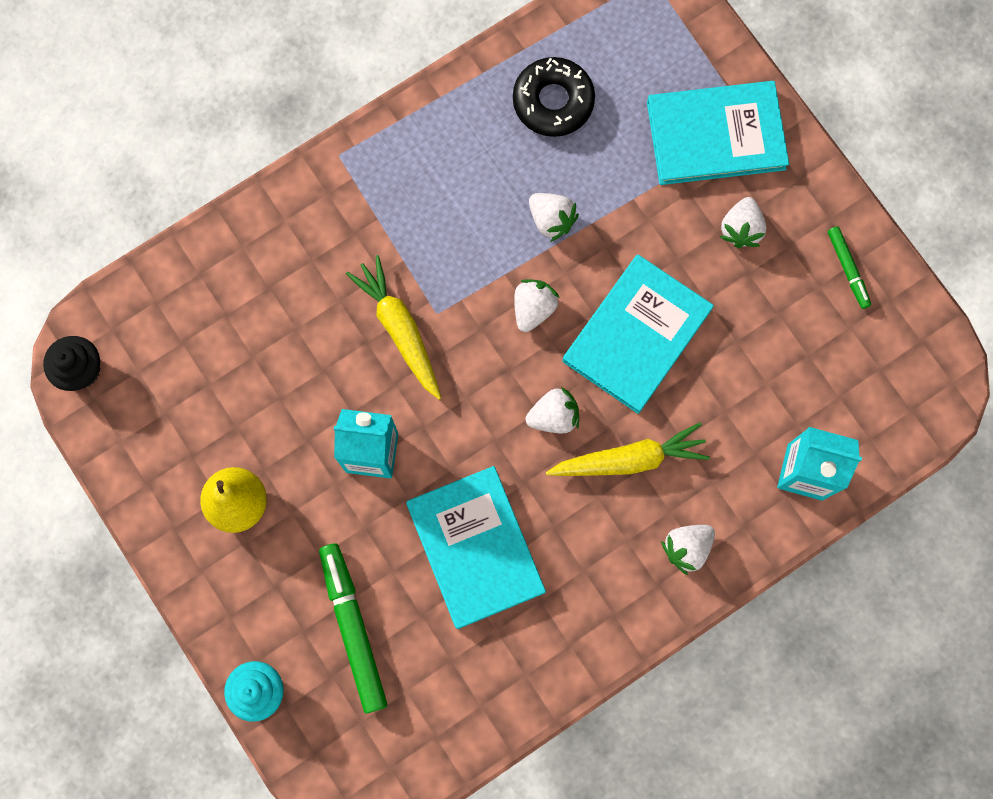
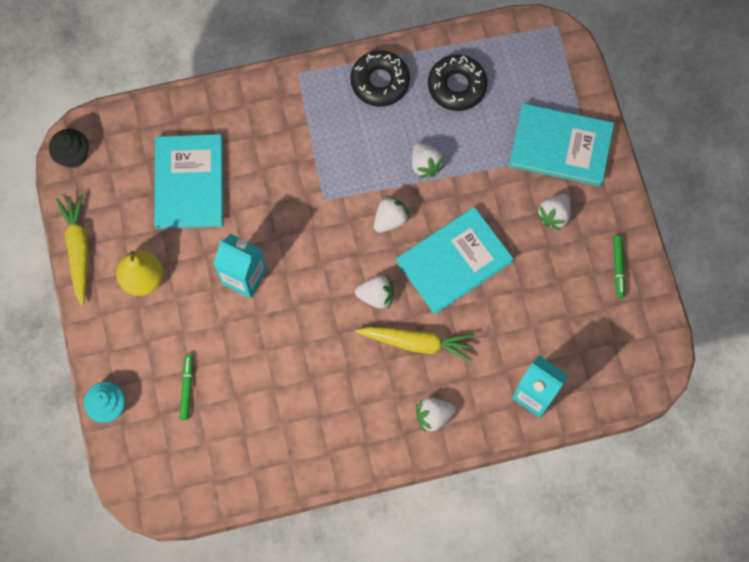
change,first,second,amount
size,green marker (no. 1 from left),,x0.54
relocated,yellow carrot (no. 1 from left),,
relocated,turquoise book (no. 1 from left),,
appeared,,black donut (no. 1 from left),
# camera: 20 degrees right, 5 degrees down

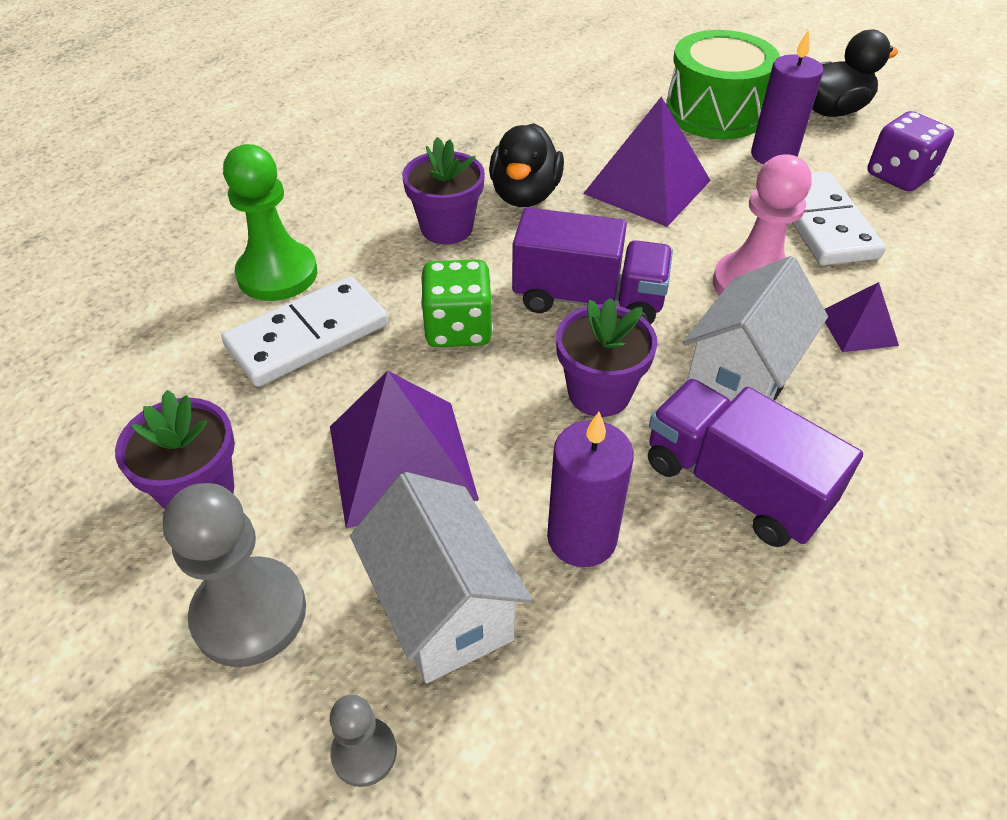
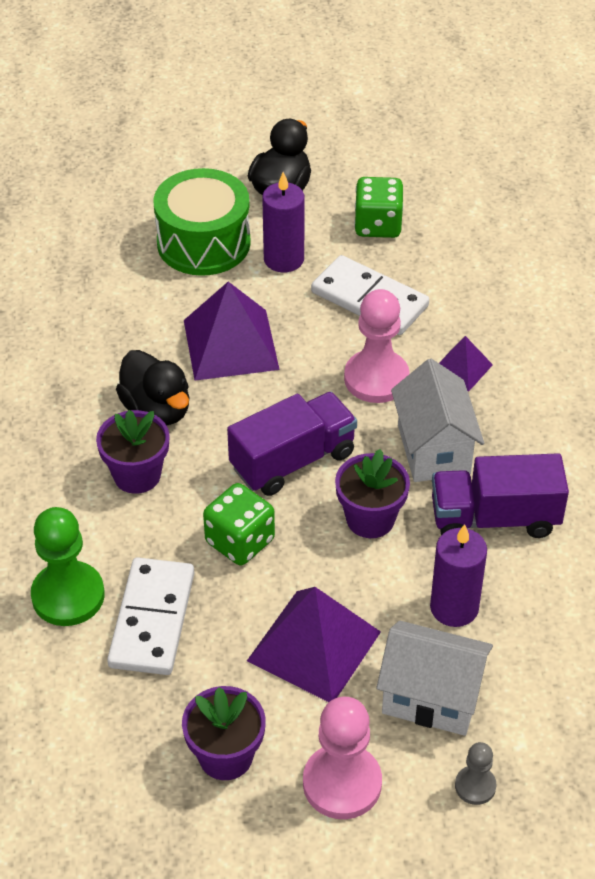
change,first,second,amount
colour,grey pawn (no. 1 from left),pink pawn (no. 1 from left),
colour,purple dice,green dice (no. 2 from left),
# camera: 45 degrees left, 0 degrees up

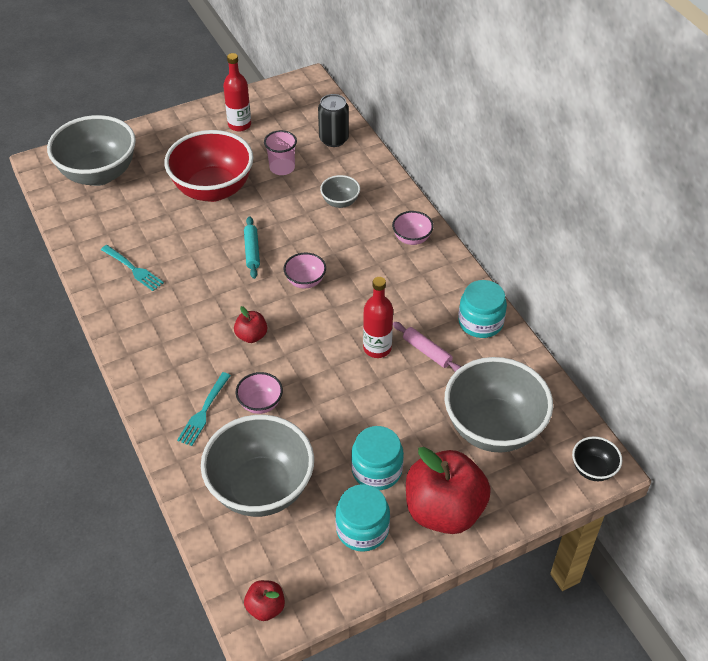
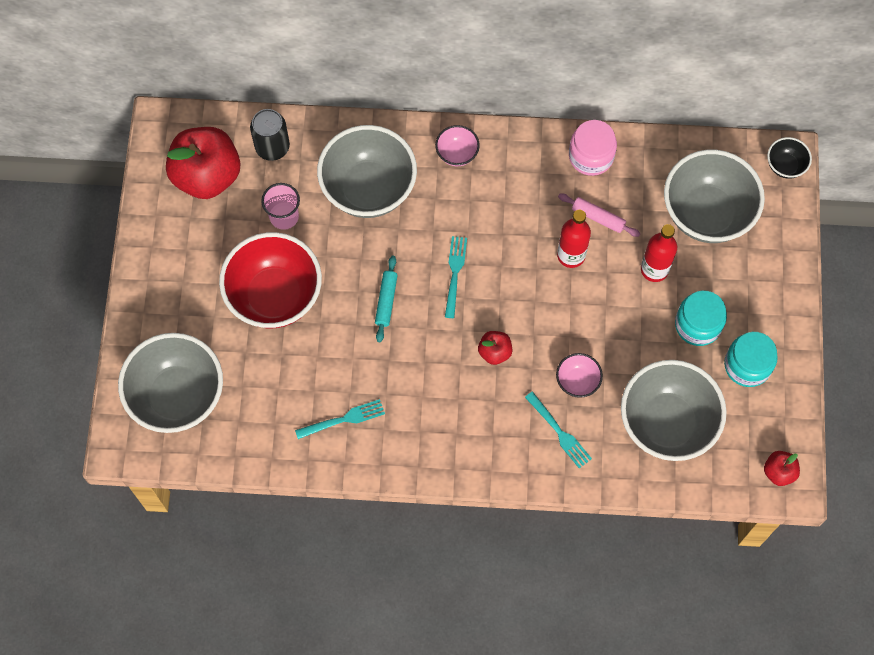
change,first,second,amount
relocated,red bottle (no. 1 from left in the first image),red bottle (no. 2 from left),
spun,turquoise rolling pin,,75 degrees clockwise
exchanged,pink bowl (no. 2 from left),turquoise fork (no. 2 from left),
size,grey bowl (no. 3 from left in the first image),grey bowl (no. 2 from left),x2.21
spun,pink rolling pin,,45 degrees clockwise
relocated,red apple (no. 3 from left in the first image),red apple (no. 1 from left),
colour,turquoise jar (no. 3 from left),pink jar,
# camera: 60 degrees left, 20 degrees up

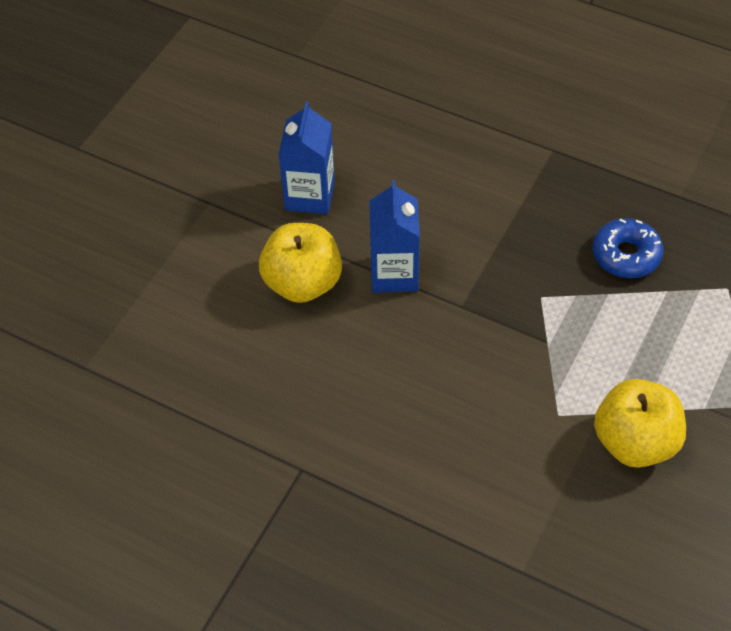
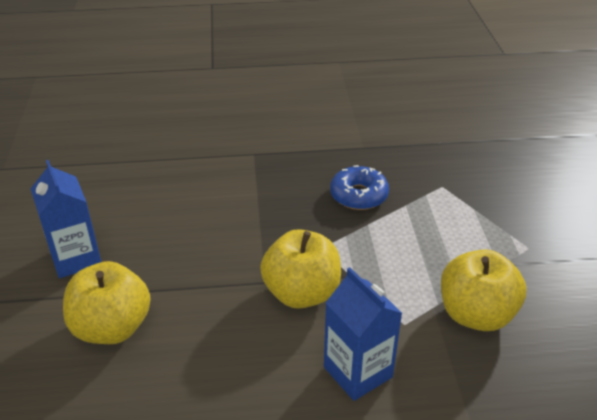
change,first,second,amount
relocated,blue carton (no. 2 from left),,
appeared,,yellow apple (no. 2 from left),
# camera: 35 degrees left, 15 degrees down

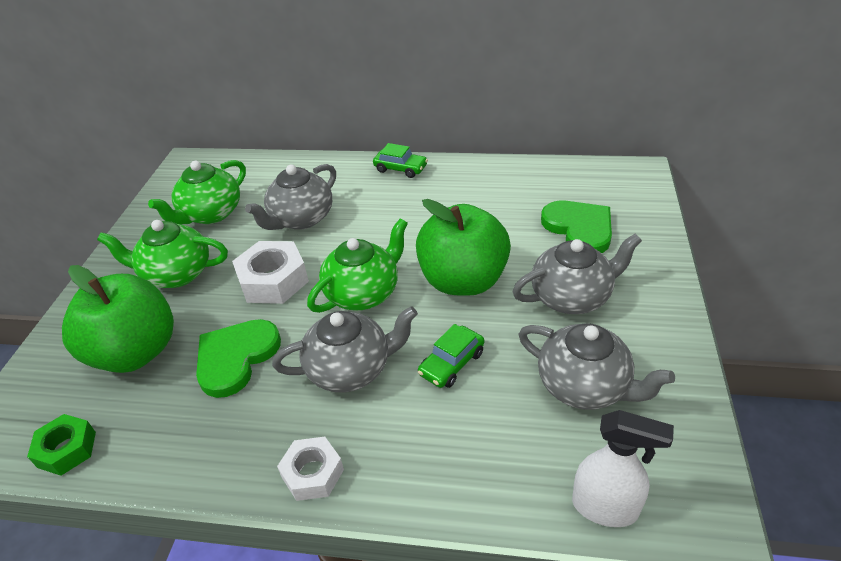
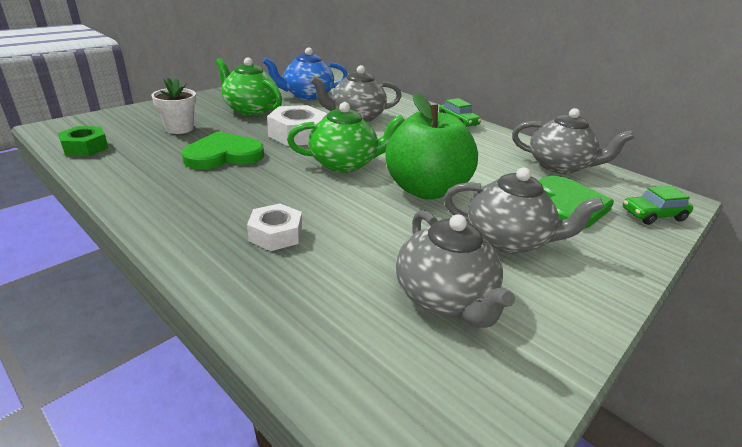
change,first,second,amount
exchanged,green apple (no. 1 from left),white flower pot,
colour,green teapot (no. 2 from left),blue teapot,
relocated,grey teapot (no. 2 from left in the first image),grey teapot (no. 4 from left),
relocated,white nut (no. 2 from left in the first image),white nut (no. 1 from left),
relocated,green car (no. 2 from left),,
missing,white spray bottle,,
# camera: 30 degrees right, 10 degrees down

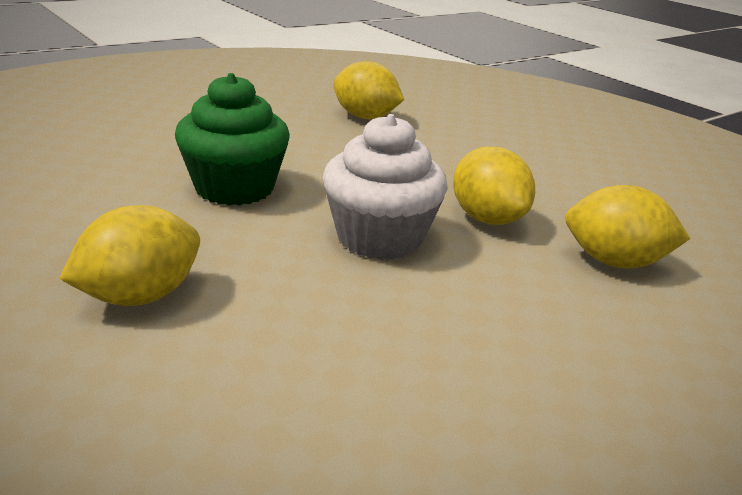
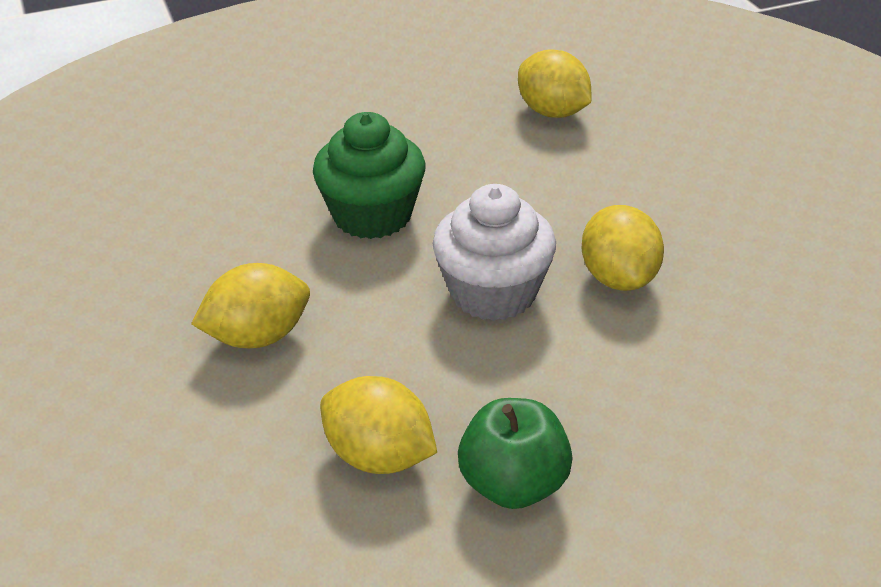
change,first,second,amount
relocated,yellow lemon (no. 4 from left in the first image),yellow lemon (no. 2 from left),
appeared,,green apple,
# camera: 20 degrees right, 10 degrees up

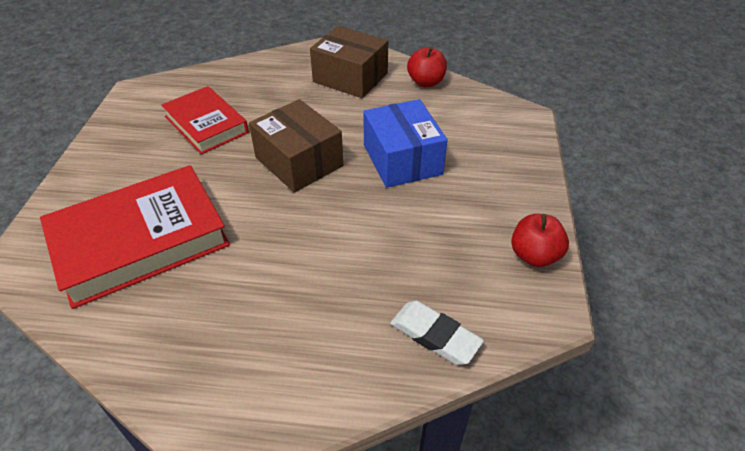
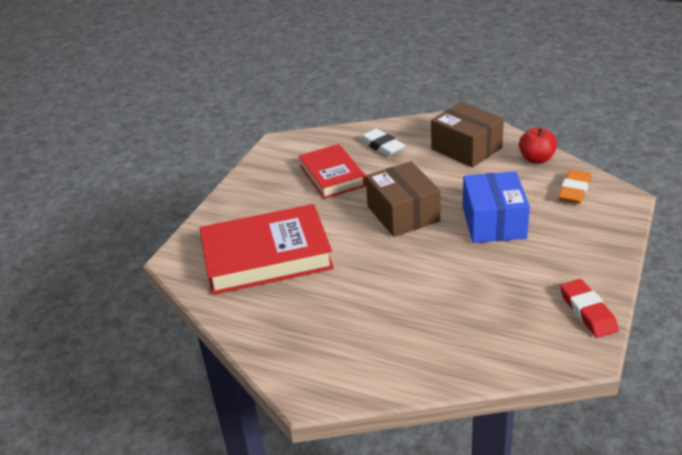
change,first,second,amount
relocated,white eraser,,
exchanged,red apple (no. 2 from left),red eraser,
appeared,,orange eraser,
# camera: 20 degrees right, 10 degrees down

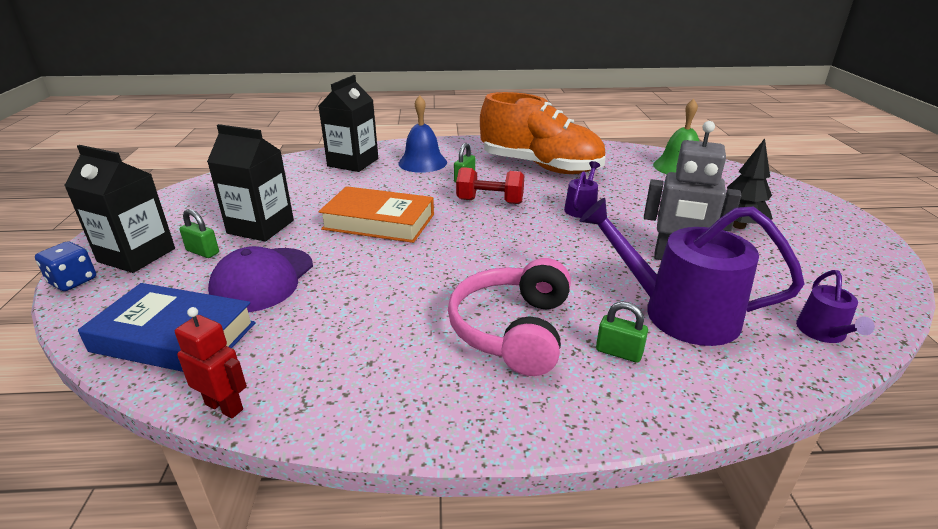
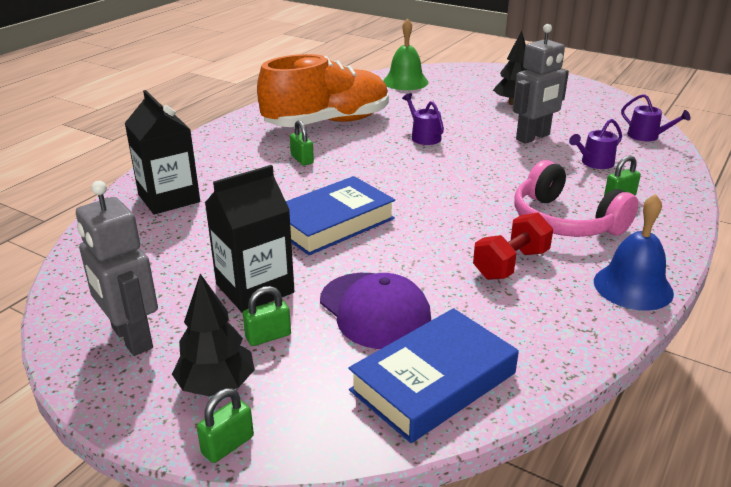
change,first,second,amount
exchanged,blue dice,green padlock (no. 1 from left),
exchanged,black carton (no. 1 from left),black tree (no. 1 from left),
missing,red robot,,
colour,orange book,blue book (no. 1 from left),
relocated,blue bell,,
relocated,red dumbbell,,
size,purple watering can (no. 2 from left),,x0.48
appeared,,grey robot (no. 1 from left),
# camera: 55 degrees left, 0 degrees up

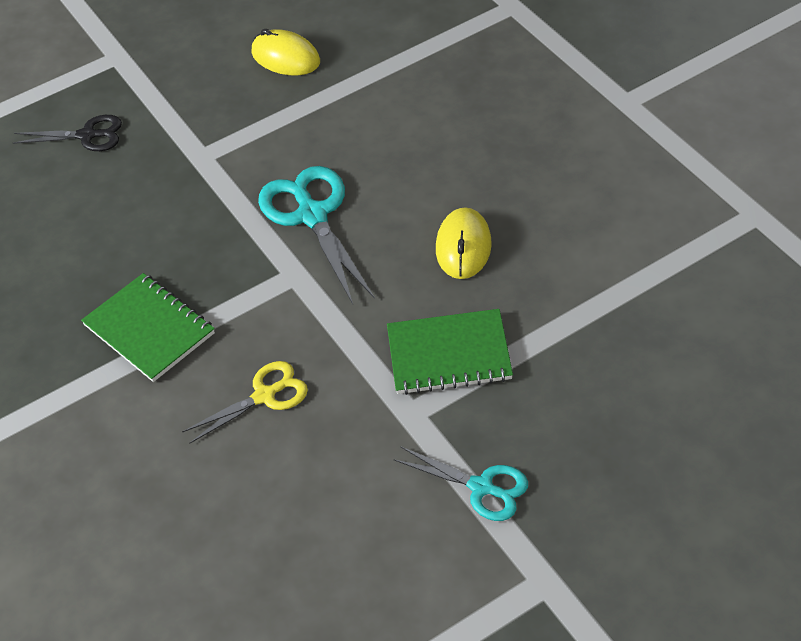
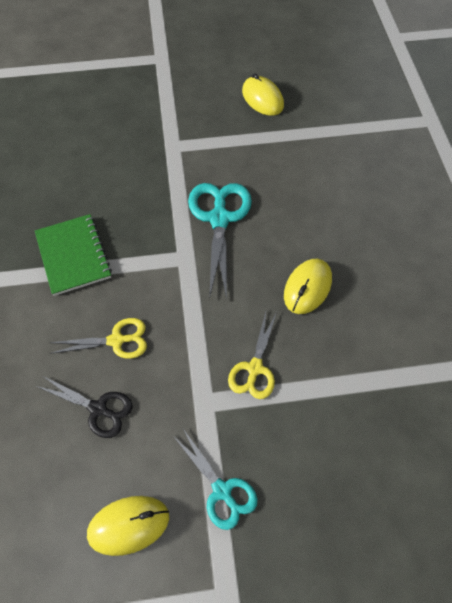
change,first,second,amount
relocated,black scissors,,
exchanged,green notebook (no. 2 from left),yellow scissors (no. 2 from left),
appeared,,yellow mouse (no. 1 from left),
# camera: 20 degrees right, 10 degrees up

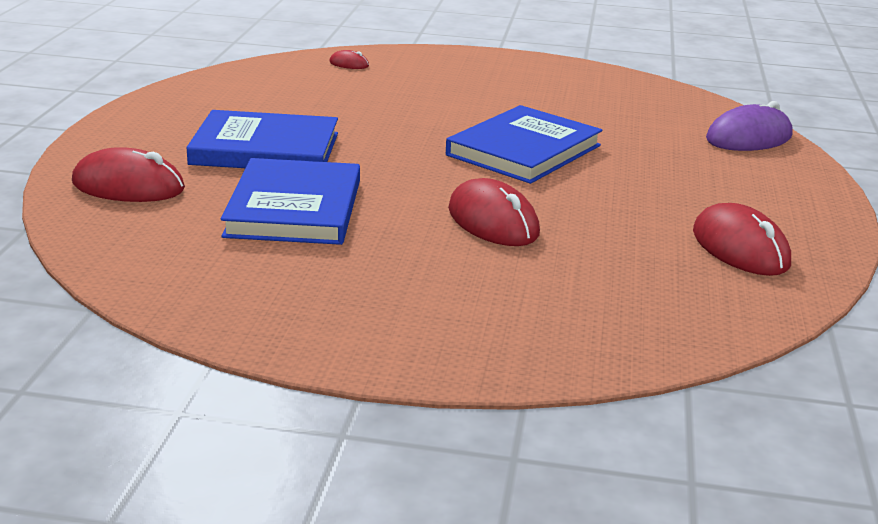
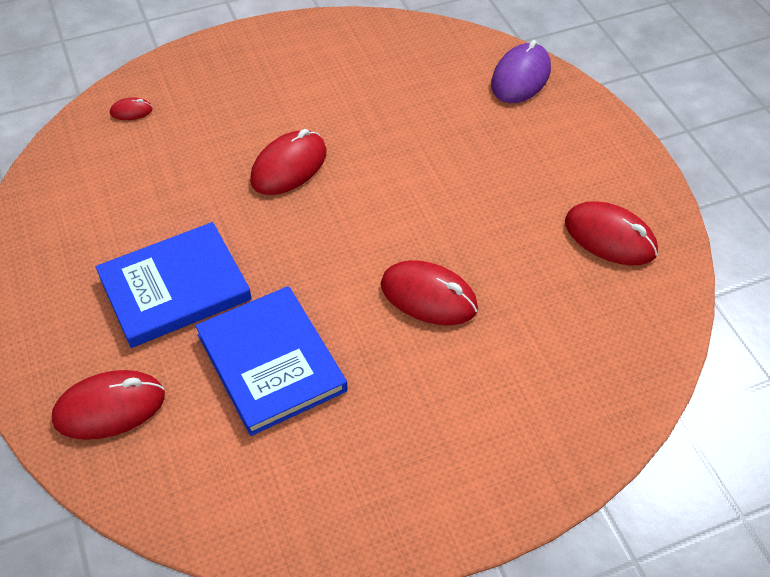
change,first,second,amount
missing,blue book (no. 3 from left),,
appeared,,red mouse (no. 3 from left),
# camera: 30 degrees left, 25 degrees up

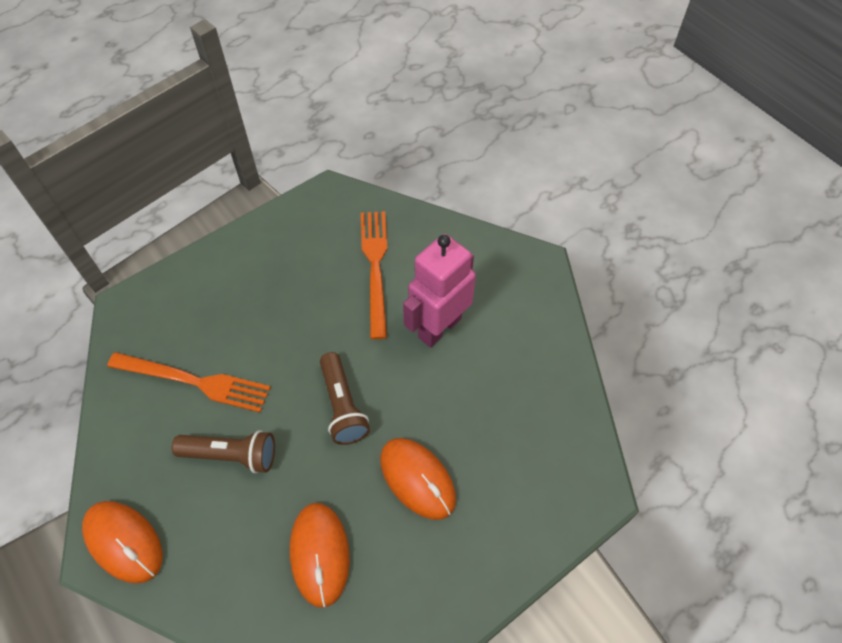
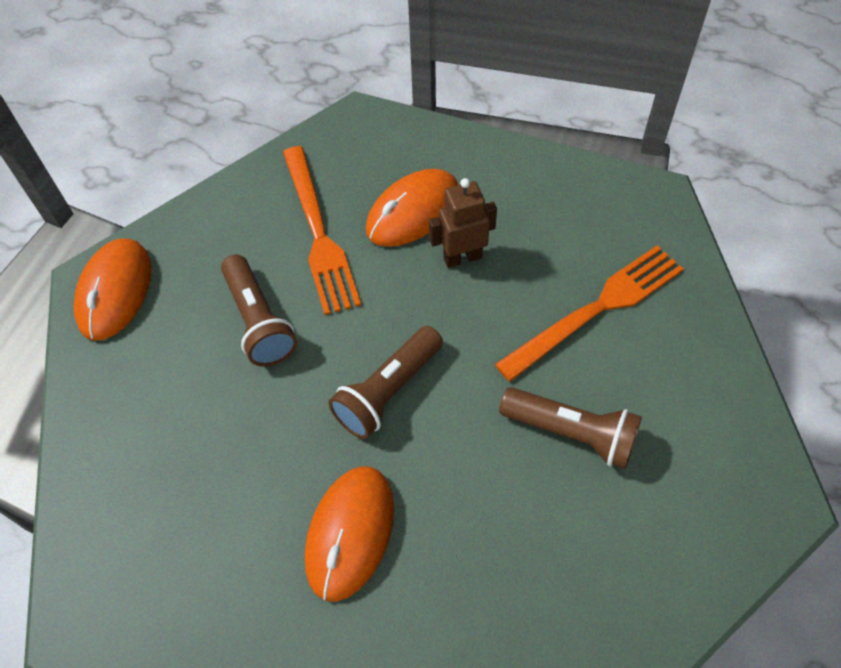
change,first,second,amount
relocated,orange mouse (no. 2 from left in the first image),orange mouse (no. 3 from left),
exchanged,pink robot,brown flashlight (no. 3 from left),
appeared,,brown robot,
# camera: 60 degrees right, 0 degrees up

